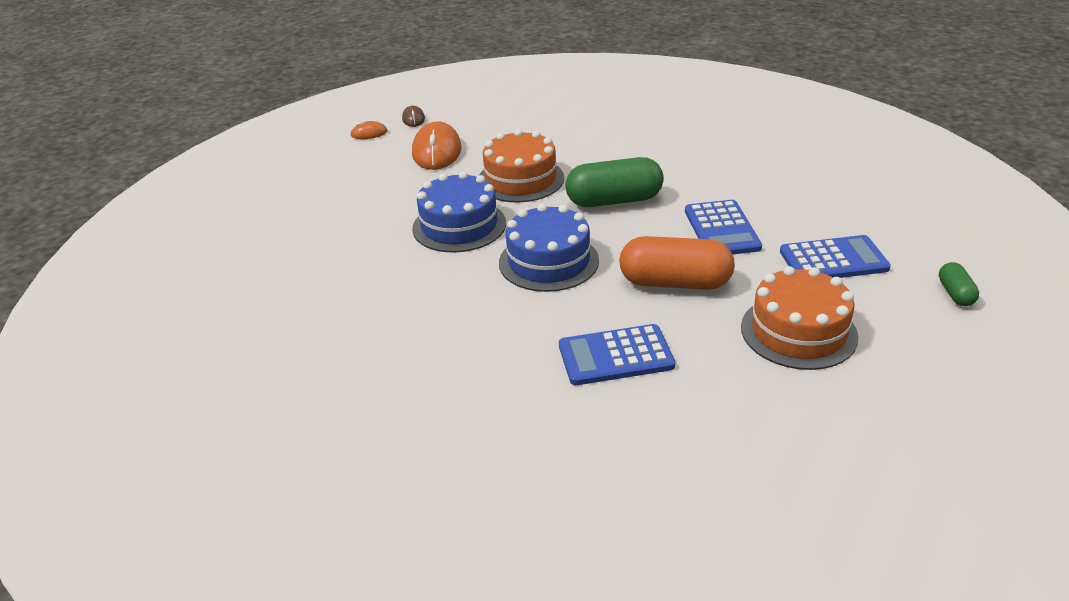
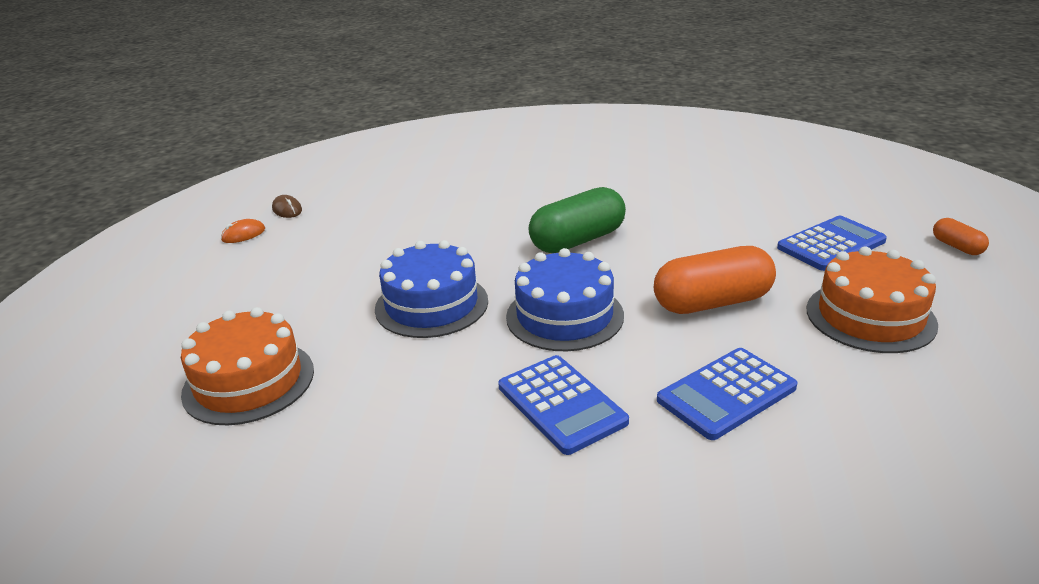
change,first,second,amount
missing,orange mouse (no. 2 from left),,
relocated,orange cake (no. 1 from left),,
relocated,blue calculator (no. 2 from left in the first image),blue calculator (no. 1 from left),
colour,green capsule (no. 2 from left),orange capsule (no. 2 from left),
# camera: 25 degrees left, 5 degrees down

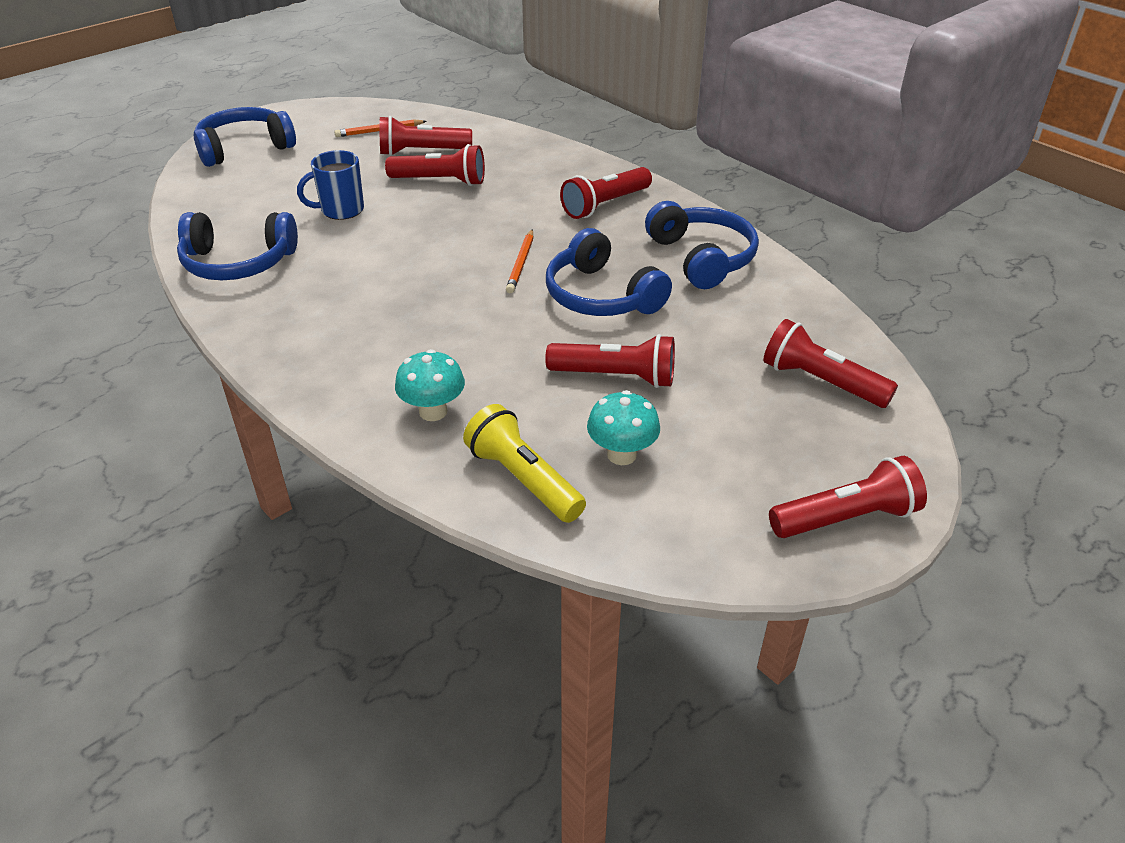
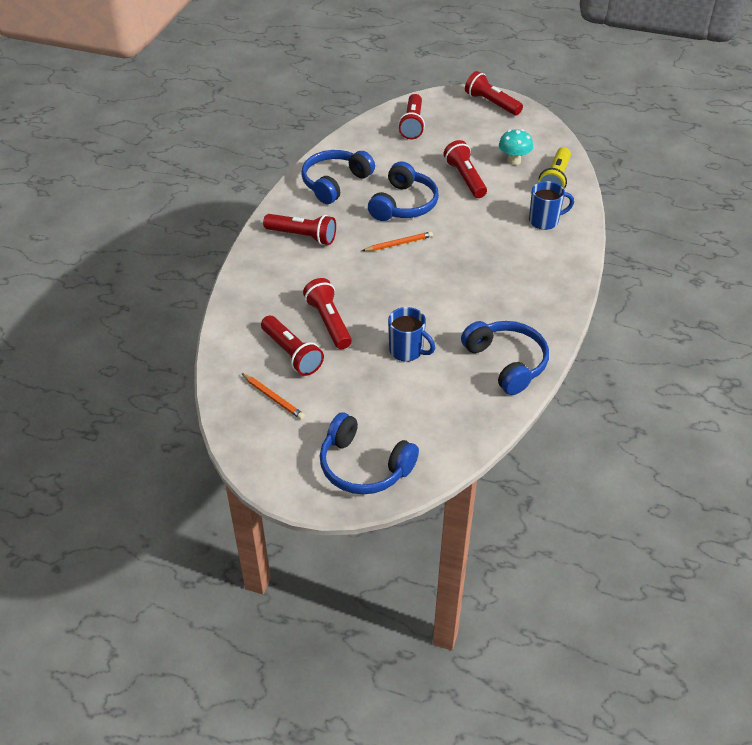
change,first,second,amount
exchanged,turquoise mushroom (no. 1 from left),blue mug (no. 2 from left),
# camera: 120 degrees left, 5 degrees up

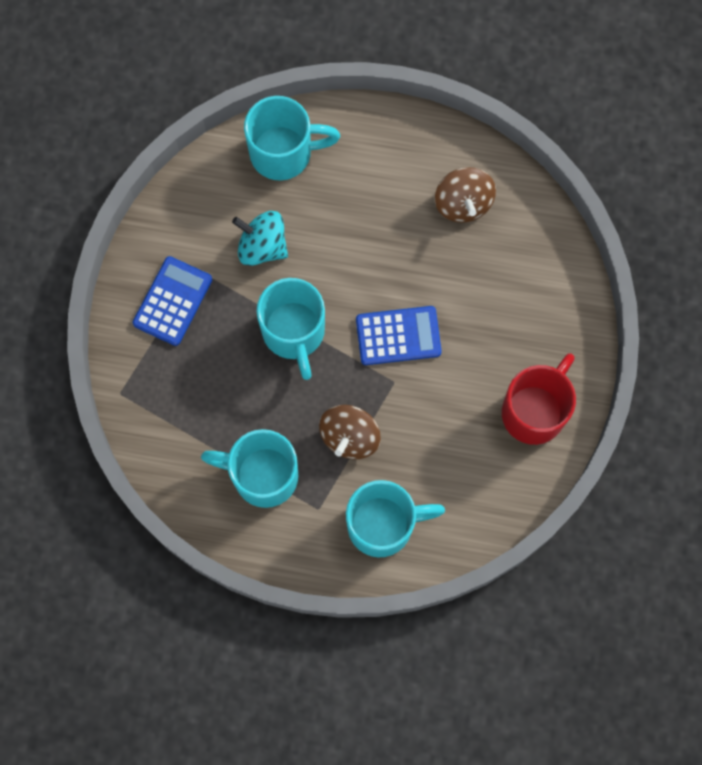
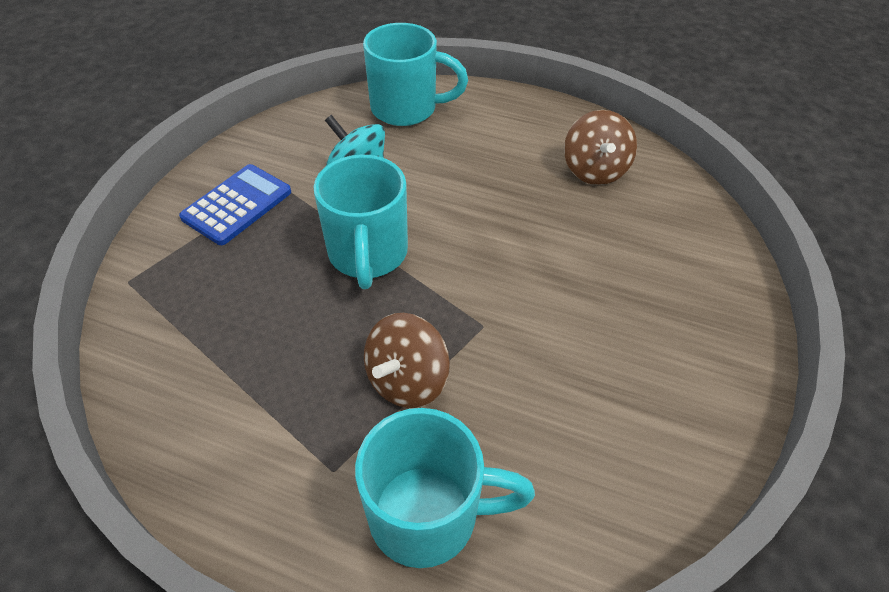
change,first,second,amount
missing,turquoise mug (no. 1 from left),,
missing,blue calculator (no. 2 from left),,
missing,red mug,,
# camera: 10 degrees right, 25 degrees down

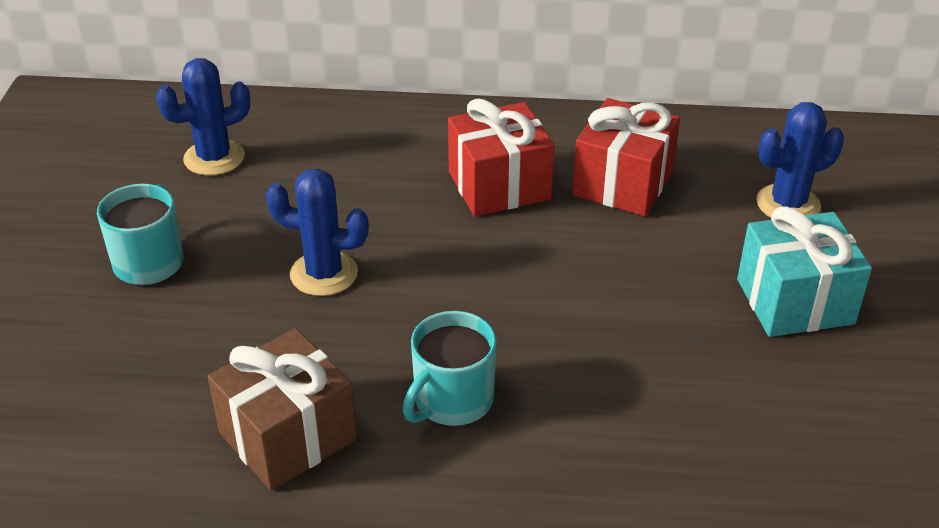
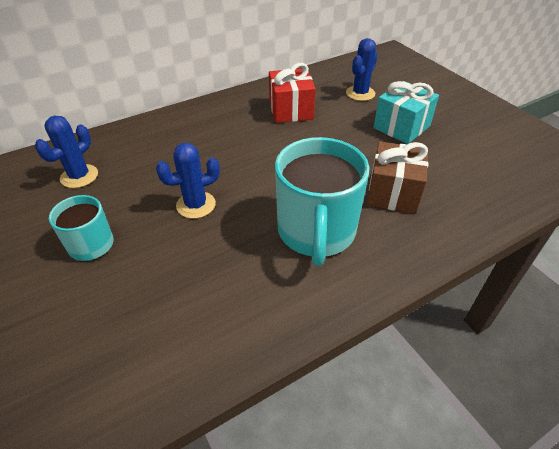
change,first,second,amount
relocated,brown gift,,
size,turquoise mug (no. 2 from left),,x1.81
missing,red gift (no. 1 from left),,
# camera: 35 degrees left, 5 degrees up

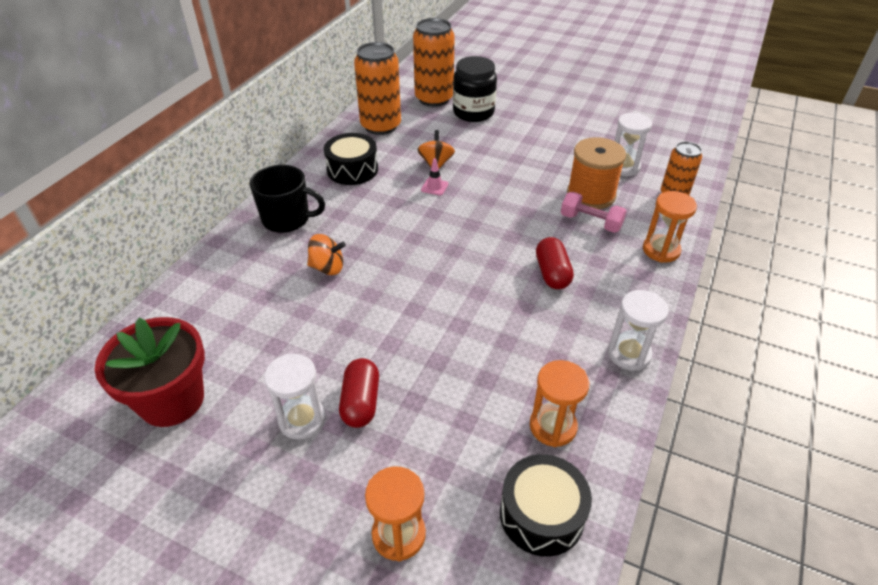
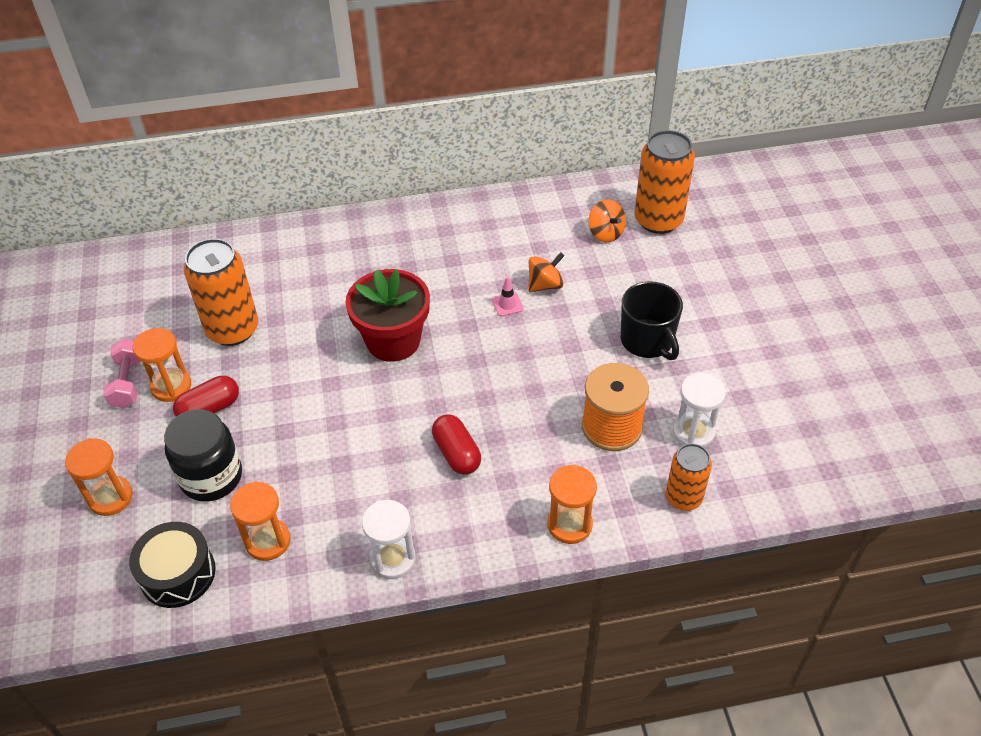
change,first,second,amount
relocated,red flower pot,,
relocated,black mug,,
colour,white hourglass (no. 1 from left),orange hourglass (no. 2 from left),
relocated,orange spinning top (no. 1 from left in the first image),orange spinning top (no. 2 from left),
missing,black drum (no. 1 from left),,
relocated,orange can (no. 1 from left),,
relocated,black jar,,
spun,red capsule (no. 2 from left),,75 degrees counterclockwise
relocated,pink dumbbell,,
# camera: 55 degrees right, 5 degrees up

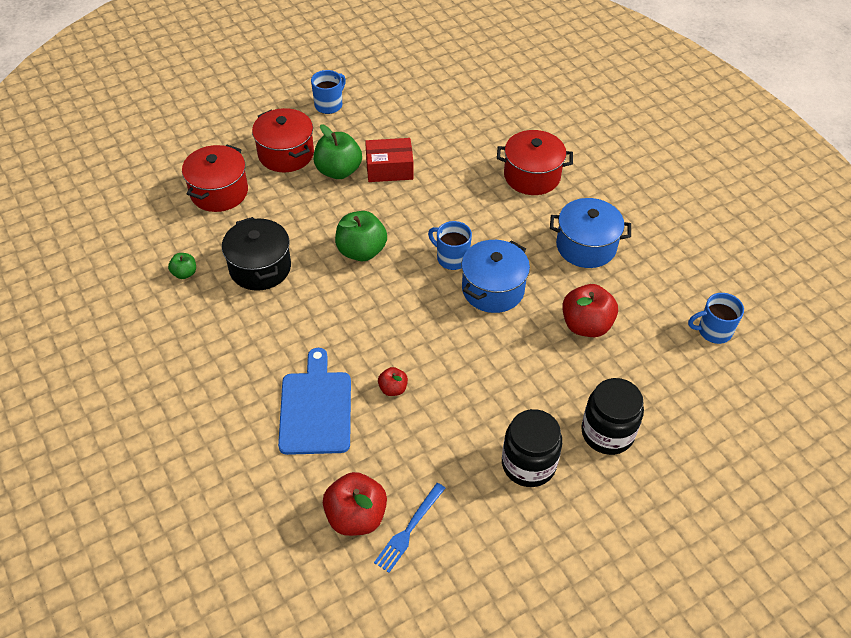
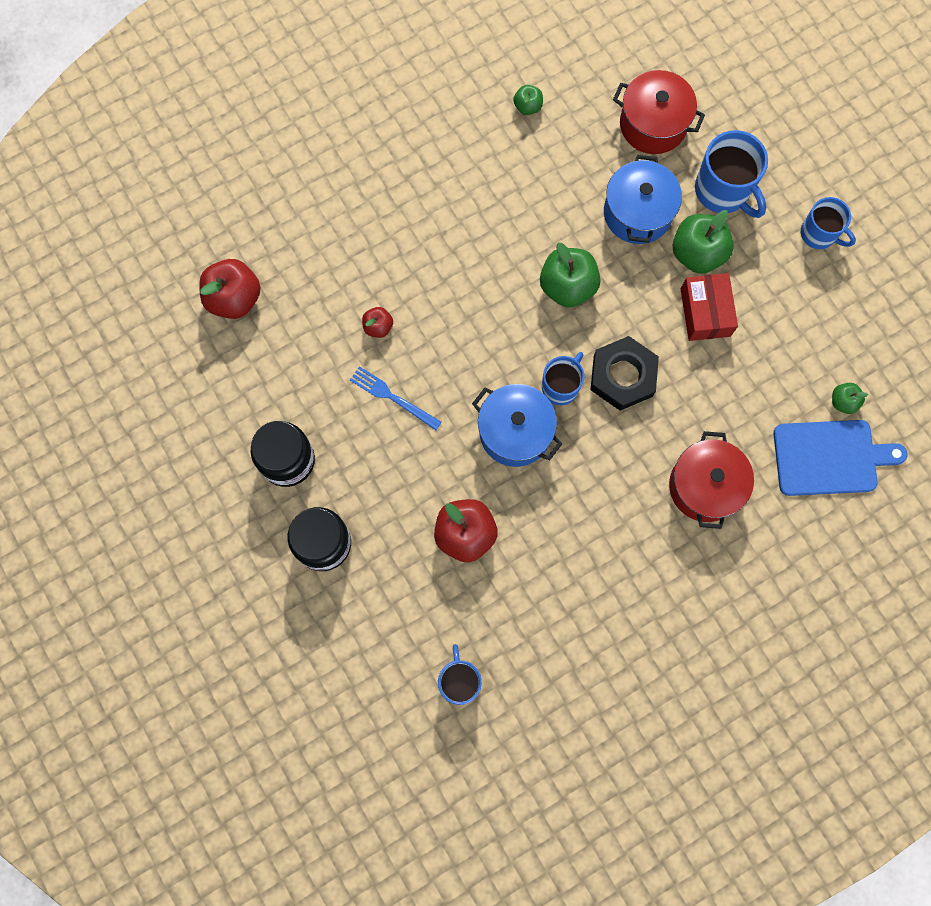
change,first,second,amount
missing,black pot,,
exchanged,red pot (no. 2 from left),blue mug (no. 3 from left),
relocated,blue cutting board,,
relocated,blue fork,,
relocated,blue pot (no. 2 from left),,
appeared,,black nut,
appeared,,green apple (no. 4 from left),
# camera: 90 degrees right, 25 degrees up

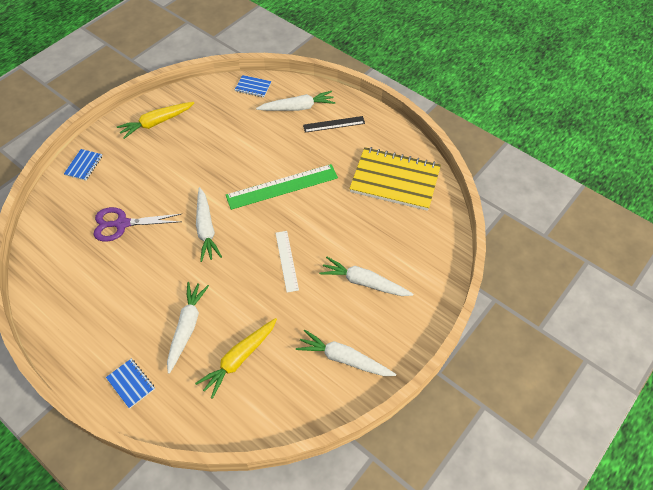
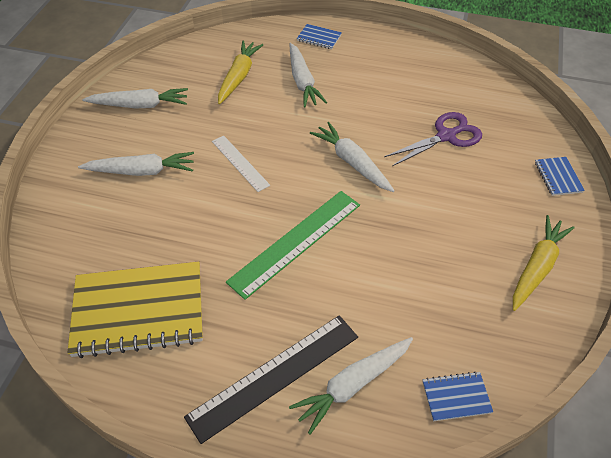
change,first,second,amount
size,black ruler,,x1.71
# camera: 155 degrees right, 5 degrees down

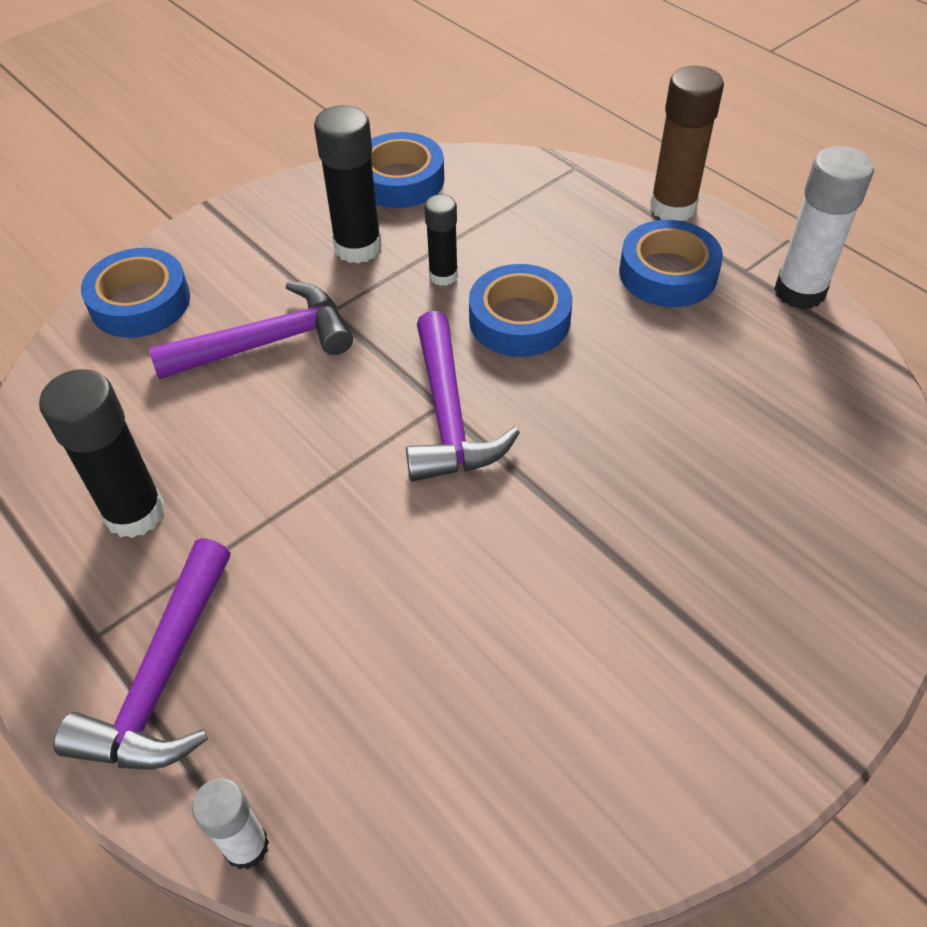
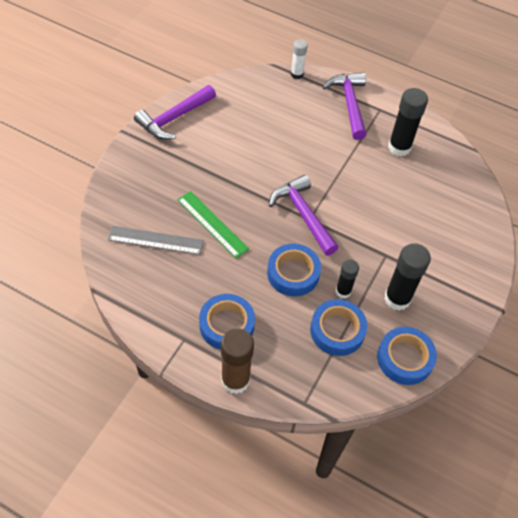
change,first,second,amount
relocated,blue tape (no. 1 from left in the first image),blue tape (no. 3 from left),
relocated,purple hammer (no. 2 from left in the first image),purple hammer (no. 1 from left),
missing,white glue stick (no. 2 from left),,
appeared,,grey ruler,
appeared,,green ruler,
# camera: 155 degrees right, 5 degrees up

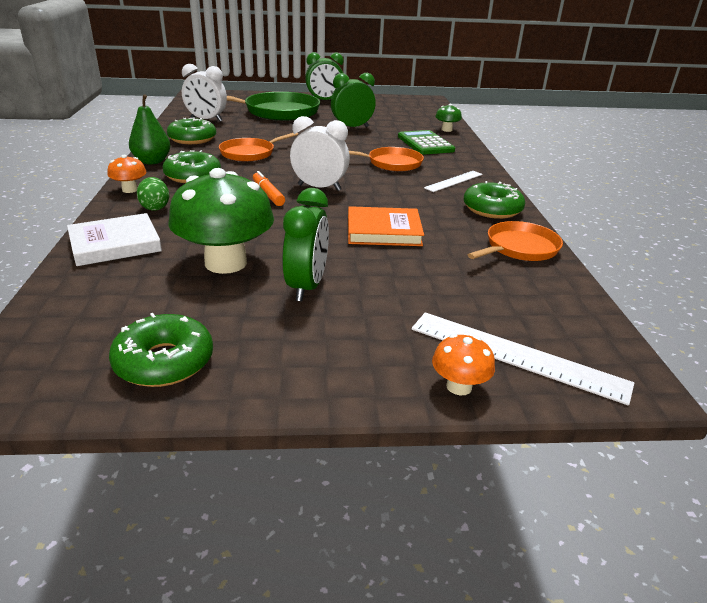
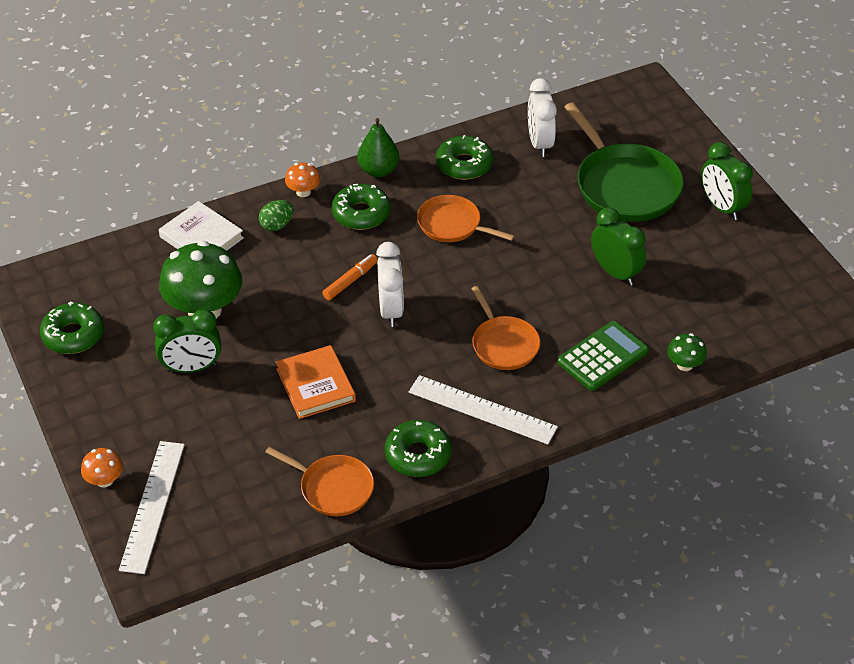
change,first,second,amount
size,white ruler (no. 1 from left in the first image),white ruler (no. 2 from left),x1.62
# camera: 70 degrees right, 15 degrees up

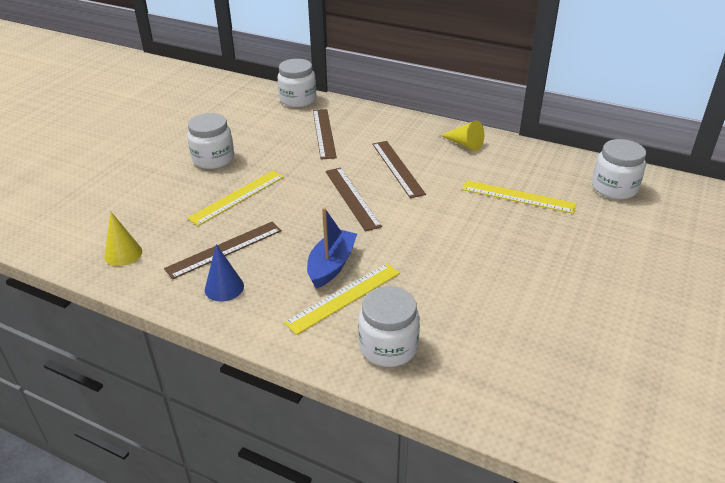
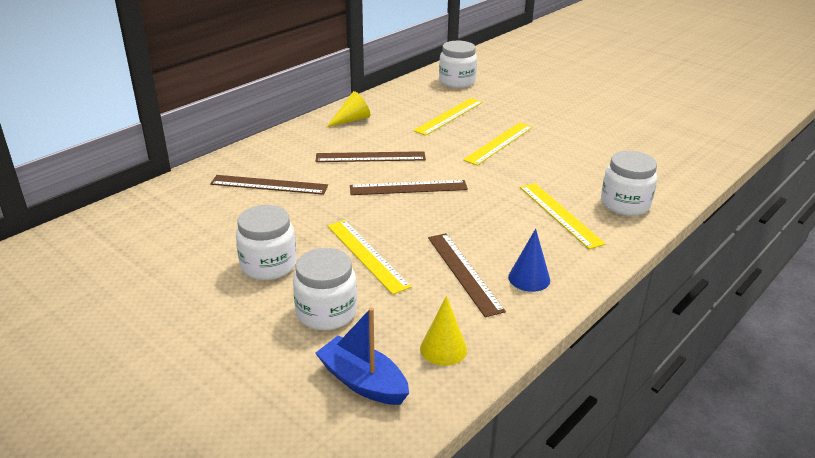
change,first,second,amount
relocated,white jar (no. 2 from left),,
relocated,blue boat,,
appeared,,yellow ruler (no. 3 from left),
# camera: 75 degrees left, 5 degrees down

